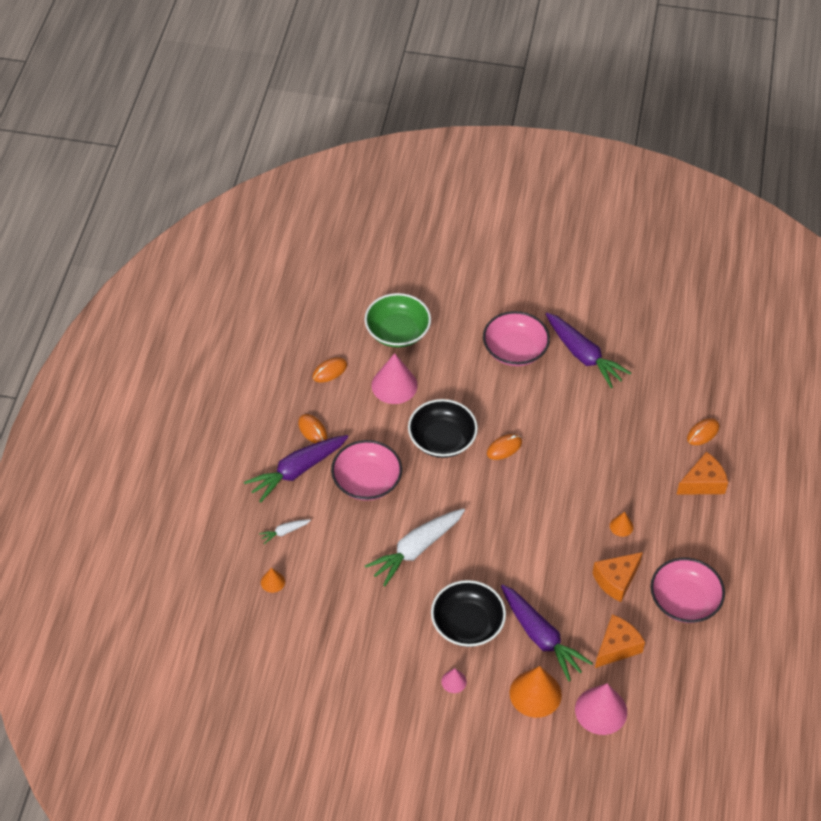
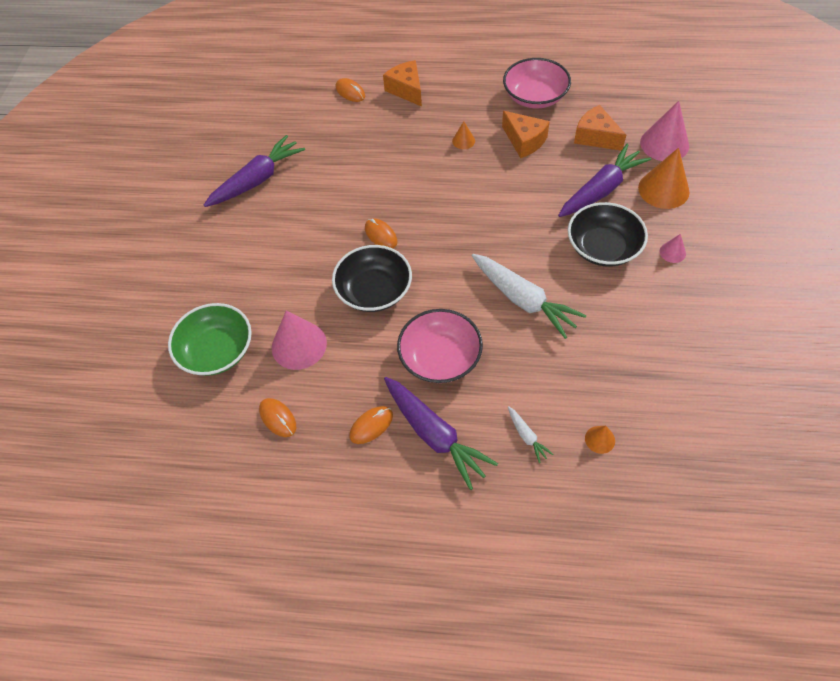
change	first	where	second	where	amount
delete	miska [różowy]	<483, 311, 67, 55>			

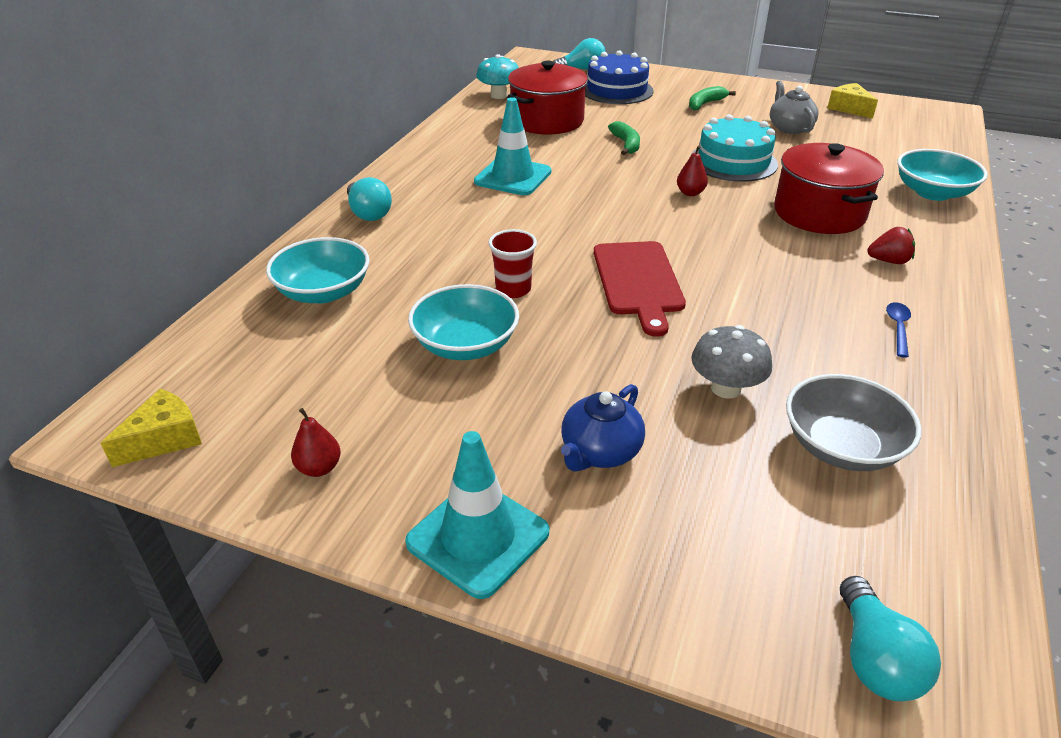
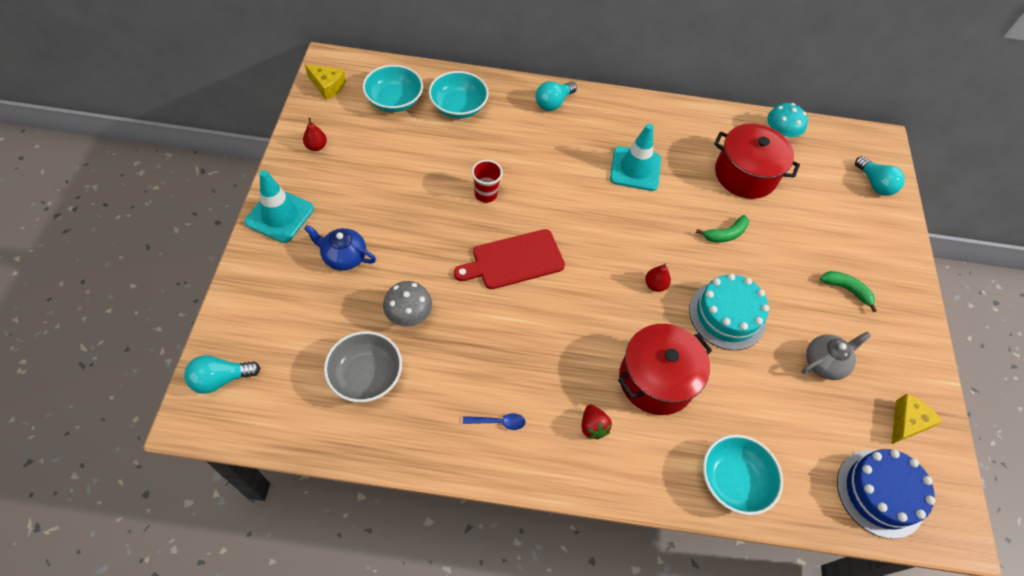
change	first	where	second	where	amount
move	miska [turkusowy]	<408, 284, 111, 76>		<363, 65, 60, 47>	
move	tort [niebieski]	<585, 50, 69, 54>		<837, 449, 98, 90>	

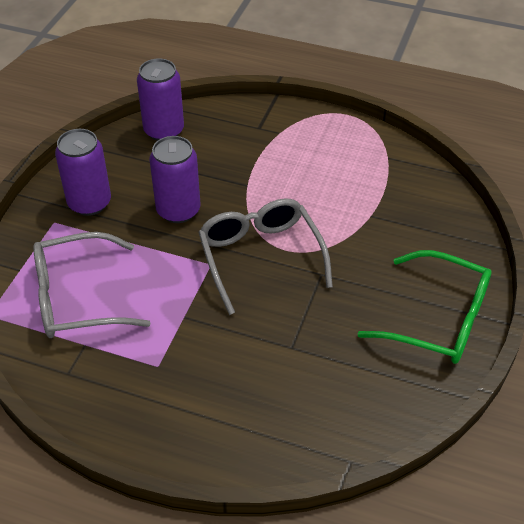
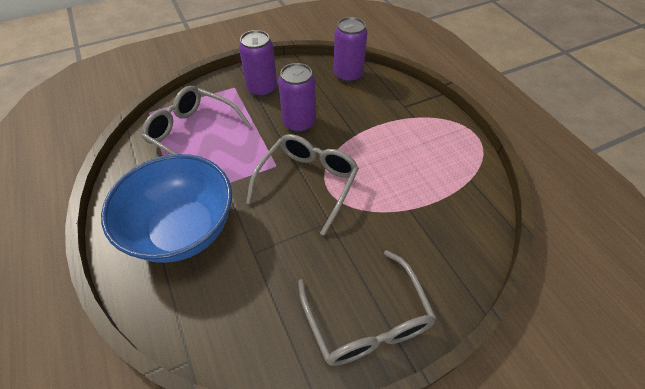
change	first	where	second	where	amount
insert			miska [niebieski]	<101, 154, 131, 109>	
recolor	okulary [zielony]	<357, 250, 135, 114>	okulary [szary]	<298, 250, 138, 116>	

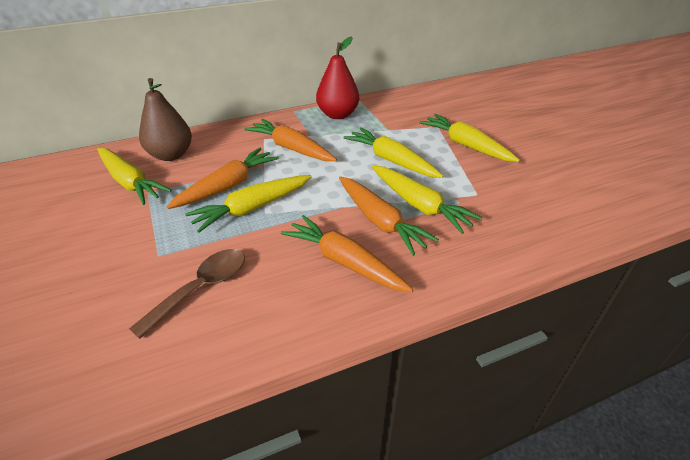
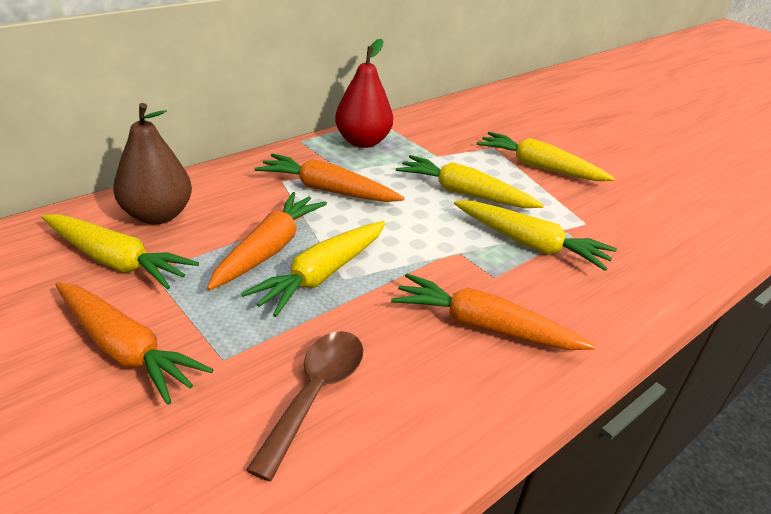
change	first	where	second	where	amount
move	marchewka [pomarańczowy]	<339, 176, 100, 80>		<56, 282, 158, 123>	

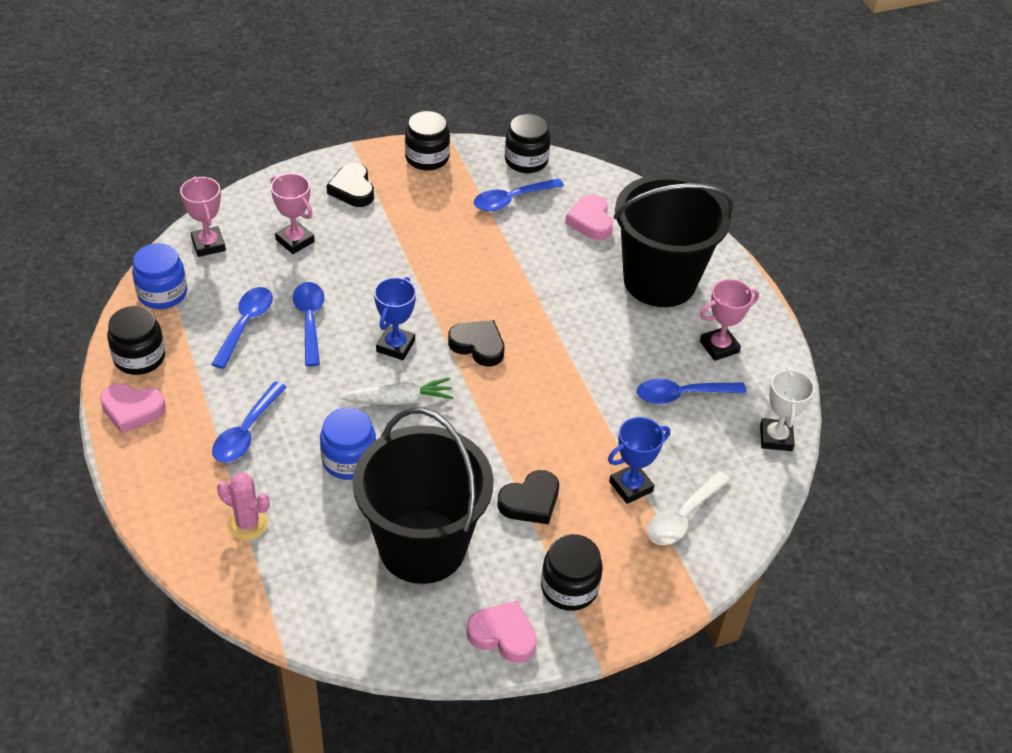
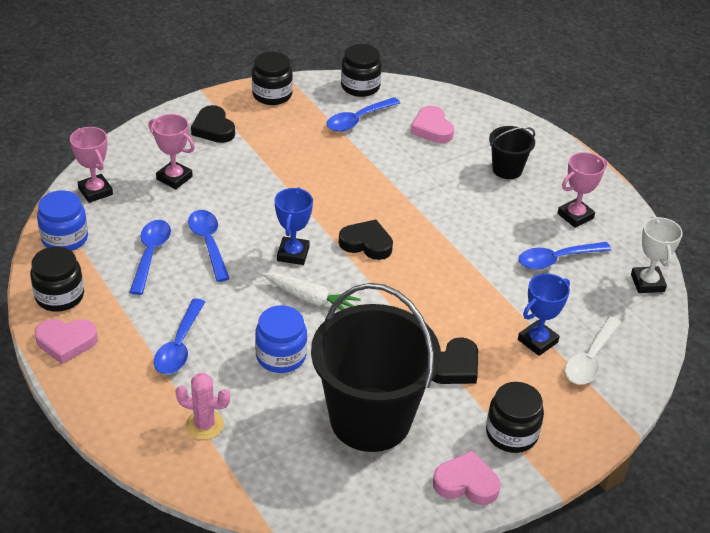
change	first	where	second	where	amount
rotate	marchewka [biały]	<339, 377, 115, 28>		<262, 273, 99, 37>	45 degrees clockwise
resize	wiadro [czarny]	<613, 174, 121, 133>		<489, 126, 46, 53>	x0.46

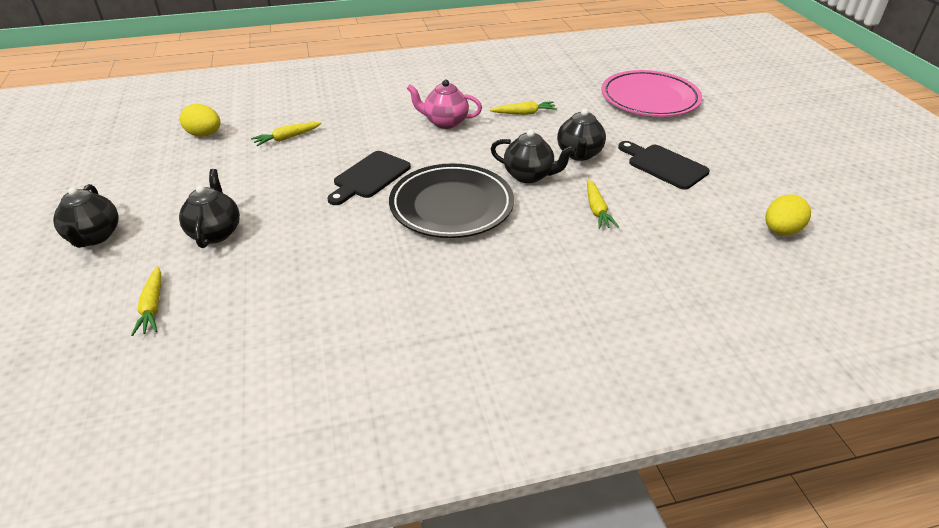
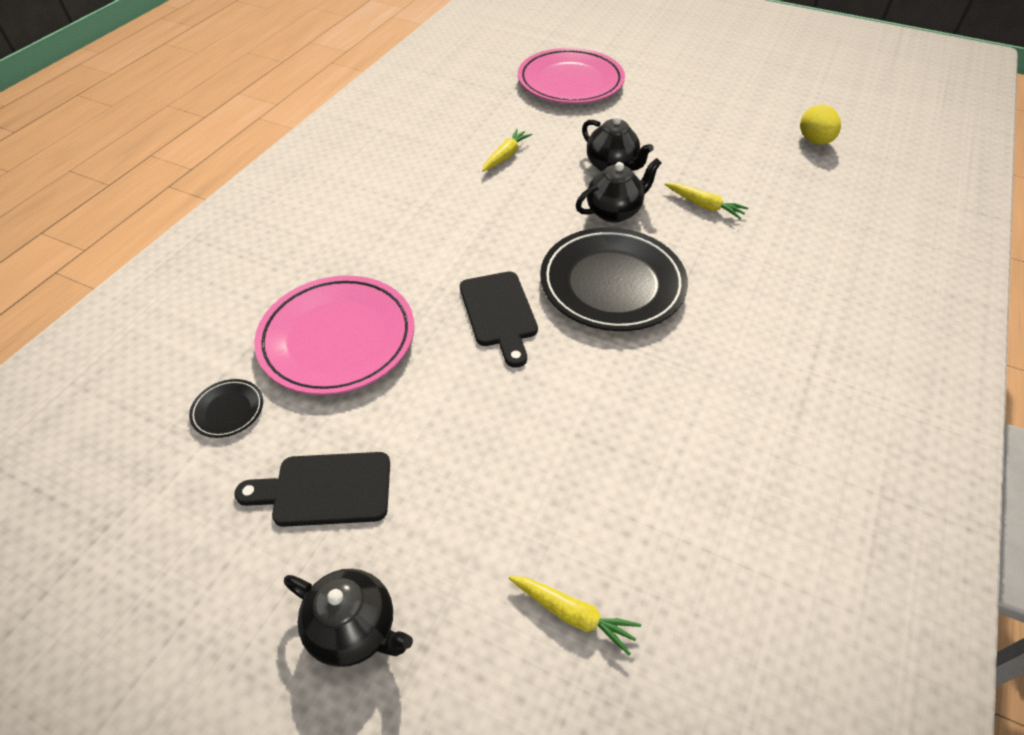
change	first	where	second	where	amount
delete	imbryk [czarny]	<179, 169, 61, 79>			
delete	imbryk [różowy]	<407, 79, 75, 50>			
move	deska do krojenia [czarny]	<618, 141, 92, 49>		<235, 452, 155, 75>	
replace	jajko [żółty]	<180, 104, 41, 33>	talerz [czarny]	<189, 379, 74, 59>	
replace	marchewka [żółty]	<251, 122, 71, 24>	talerz [różowy]	<254, 276, 160, 119>	

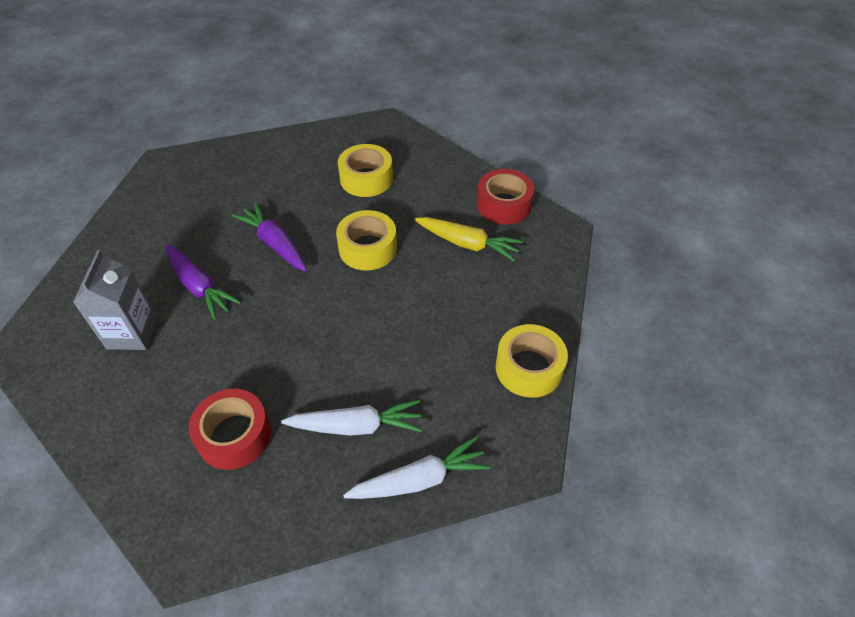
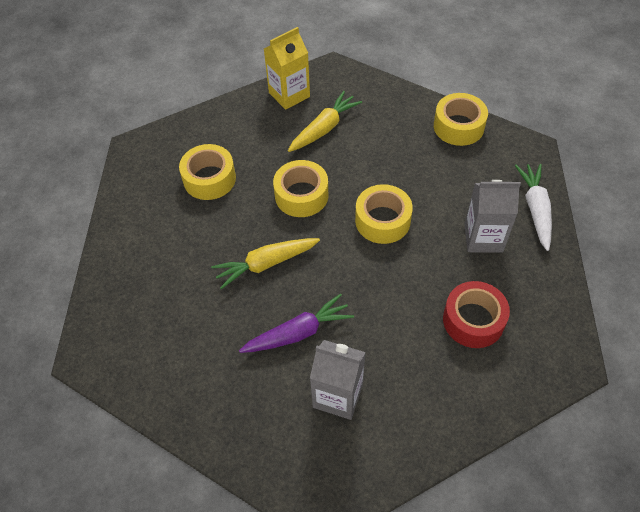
change	first	where	second	where	amount
insert			taśma klejąca [żółty]	<355, 184, 58, 60>	
replace	marchewka [biały]	<281, 400, 141, 36>	karton mleka [szary]	<464, 180, 57, 73>	
replace	taśma klejąca [czerwony]	<477, 169, 57, 55>	karton mleka [żółty]	<264, 27, 46, 83>	
recolor	marchewka [fioletowy]	<232, 203, 75, 68>	marchewka [żółty]	<211, 238, 109, 51>	

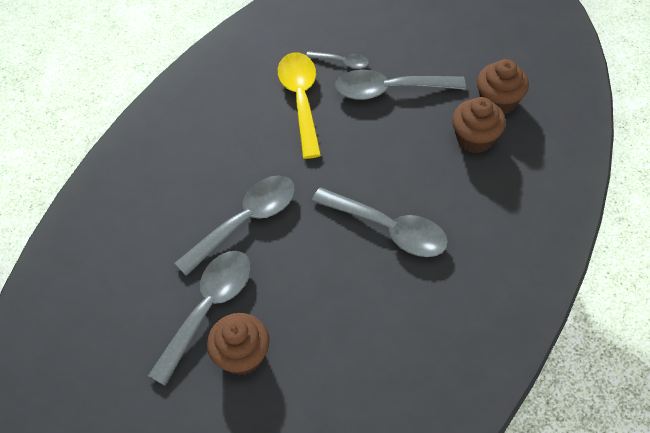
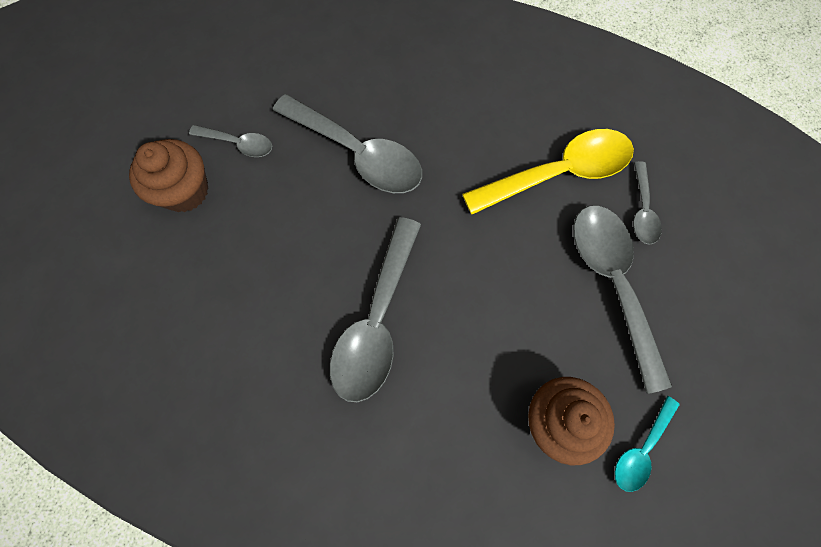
change	first	where	second	where	amount
replace	muffinka [brązowy]	<477, 59, 52, 56>	łyżka [turkusowy]	<615, 396, 65, 96>	
resize	łyżka [szary]	<148, 251, 103, 135>		<189, 125, 83, 32>	x0.51

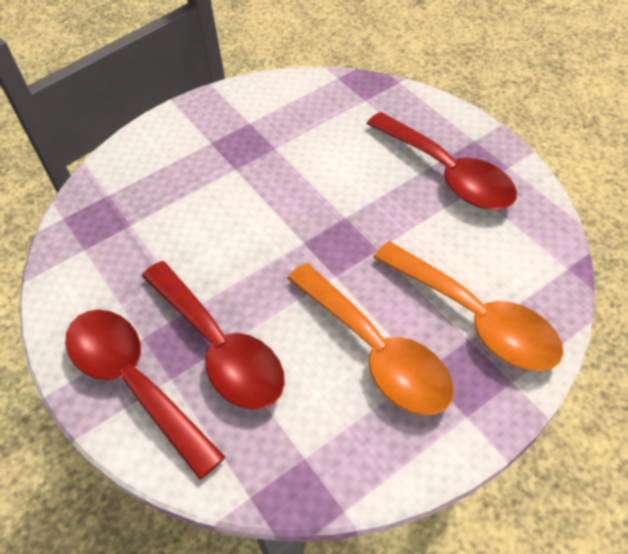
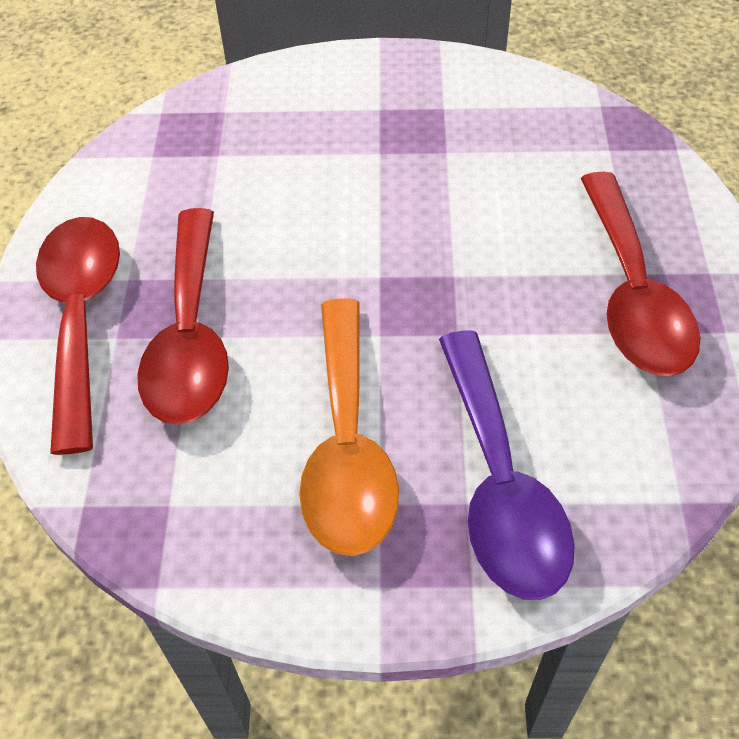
change	first	where	second	where	amount
recolor	łyżka [pomarańczowy]	<373, 241, 190, 130>	łyżka [fioletowy]	<439, 330, 136, 270>	

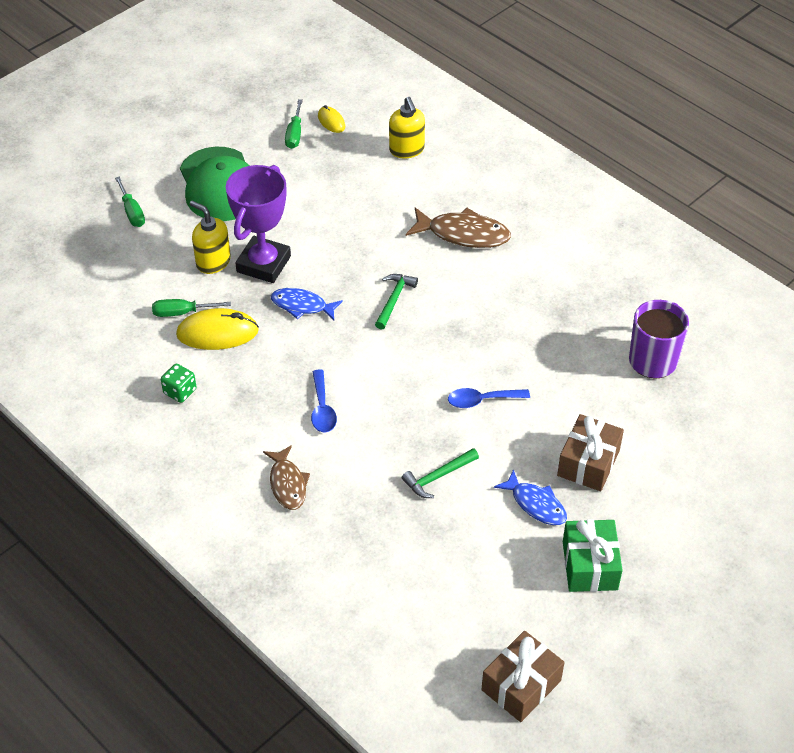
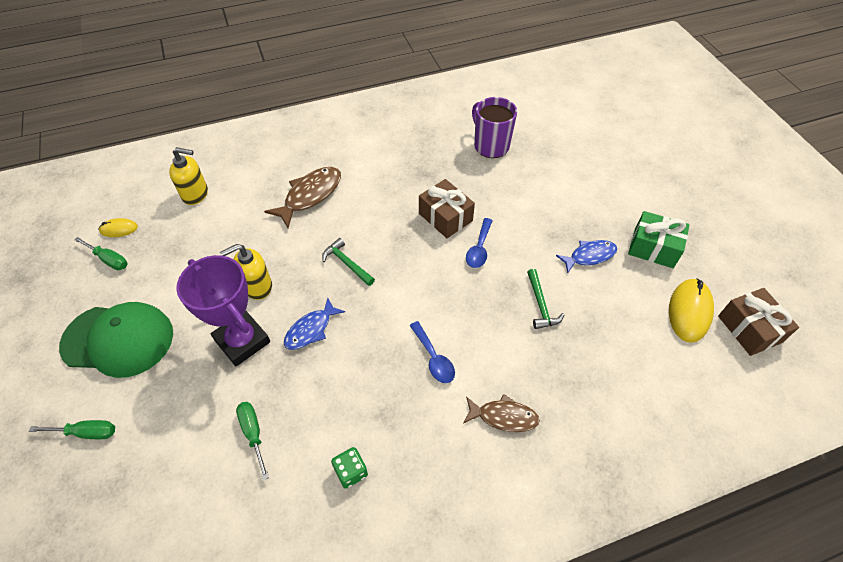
change	first	where	second	where	amount
move	myszka [żółty]	<176, 308, 83, 42>		<669, 279, 45, 64>	
move	dozownik mydła [żółty]	<190, 201, 41, 73>		<220, 244, 52, 56>	
move	prezent [brązowy]	<557, 414, 67, 77>		<419, 179, 56, 59>	
rotate	śrubokręt [zielony]	<152, 299, 79, 18>		<236, 402, 33, 78>	135 degrees clockwise
rotate	łyżka [niebieski]	<311, 369, 26, 64>		<409, 321, 46, 62>	45 degrees clockwise

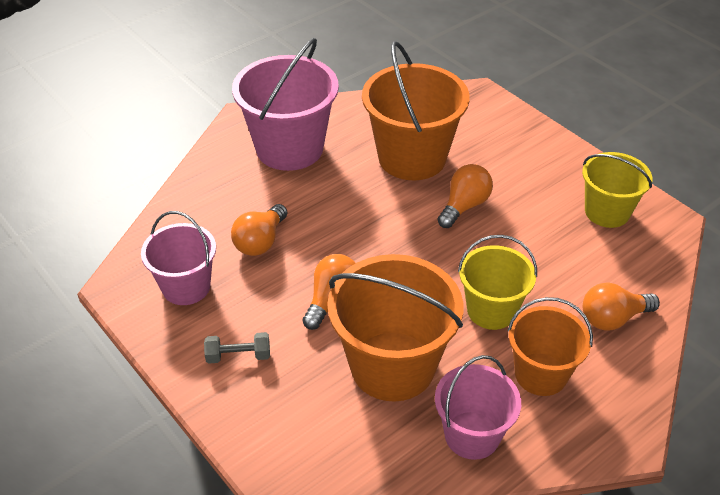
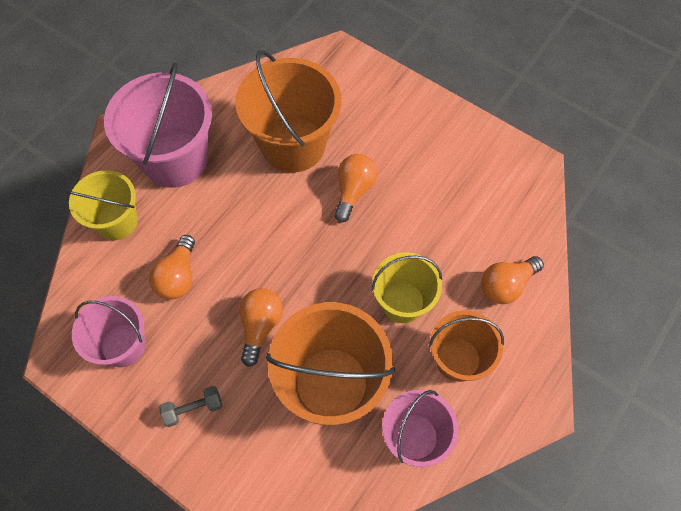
change	first	where	second	where	amount
move	wiadro [żółty]	<582, 152, 70, 76>		<66, 170, 72, 70>	

